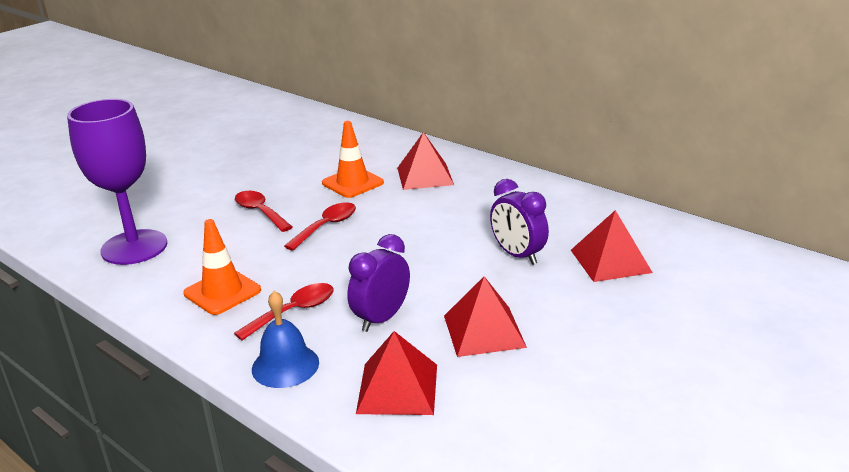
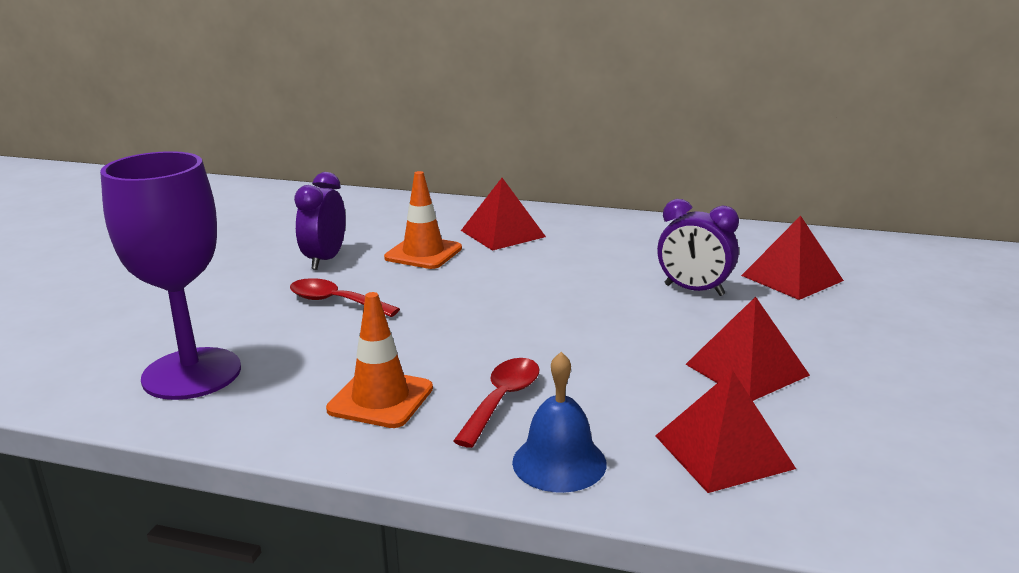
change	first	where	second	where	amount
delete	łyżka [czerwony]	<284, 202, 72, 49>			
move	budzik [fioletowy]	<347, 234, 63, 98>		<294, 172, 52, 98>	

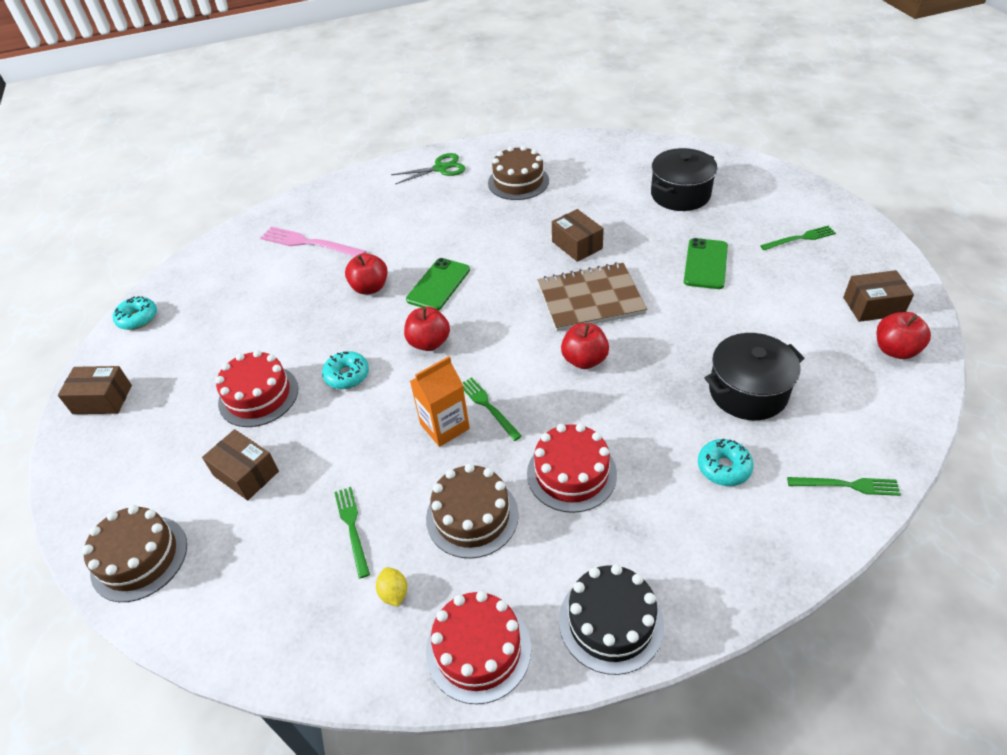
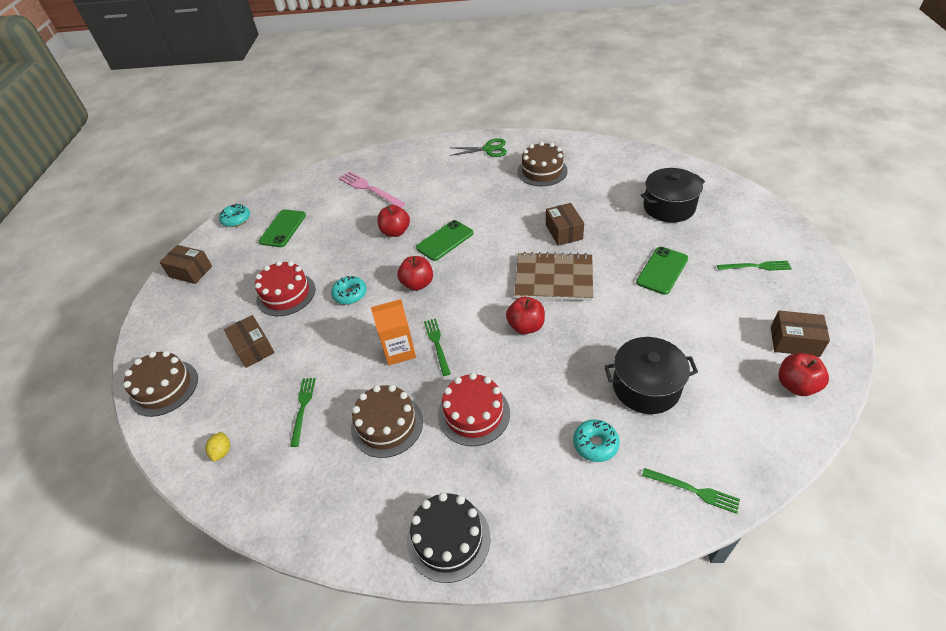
change	first	where	second	where	amount
delete	tort [czerwony]	<426, 591, 105, 113>			
insert			telefon [zielony]	<259, 209, 47, 38>	
move	cytryna [żółty]	<376, 567, 31, 40>		<205, 432, 25, 30>	

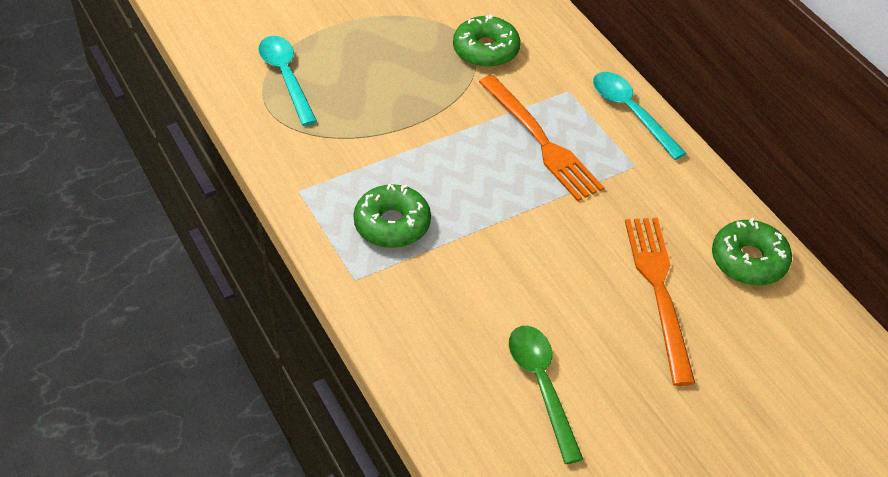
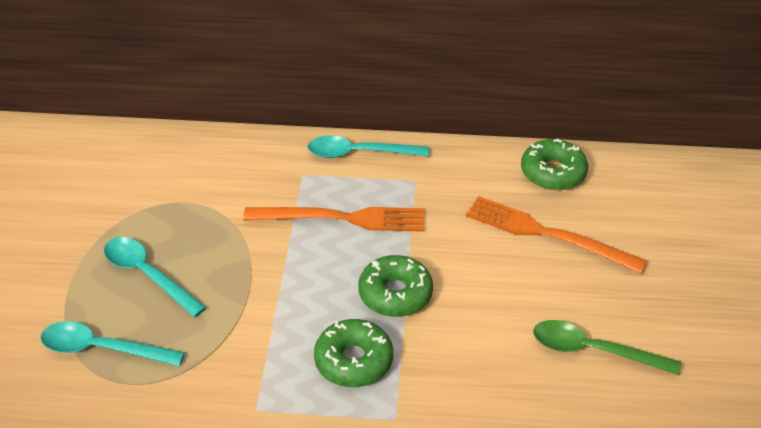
change	first	where	second	where	amount
insert			łyżka [turkusowy]	<104, 237, 103, 80>	
move	donut [zielony]	<453, 14, 67, 54>		<358, 255, 75, 62>	

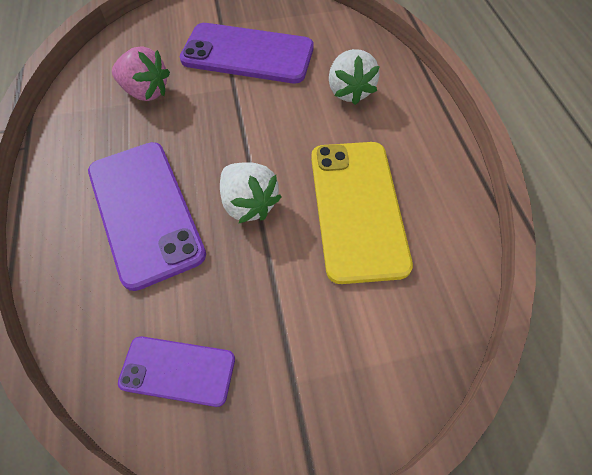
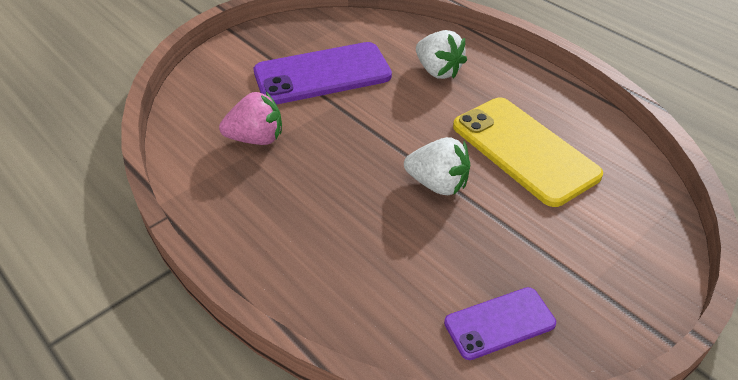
change	first	where	second	where	amount
delete	telefon [fioletowy]	<88, 142, 118, 149>			

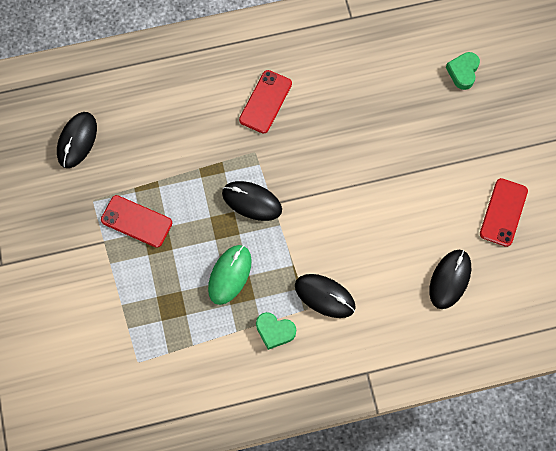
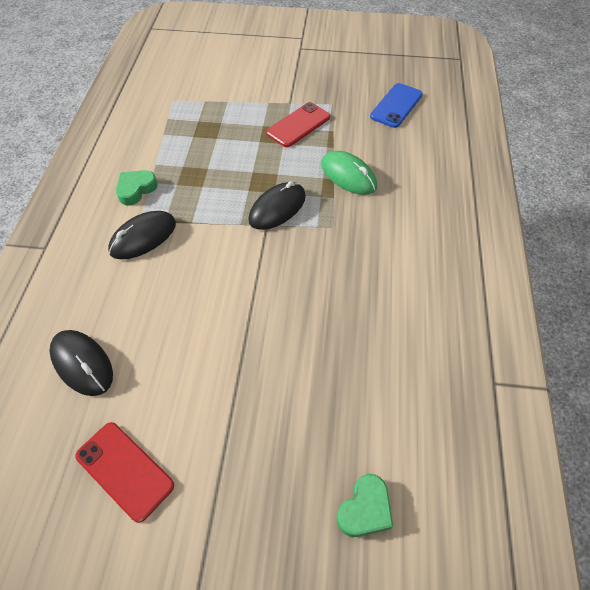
change	first	where	second	where	amount
delete	telefon [czerwony]	<239, 70, 53, 64>			
move	myszka [zielony]	<208, 245, 43, 60>		<321, 151, 56, 44>	
replace	myszka [czarny]	<57, 112, 40, 56>	telefon [niebieski]	<370, 83, 53, 45>	
rotate	serce [zielony]	<446, 52, 34, 38>		<337, 474, 56, 63>	90 degrees clockwise

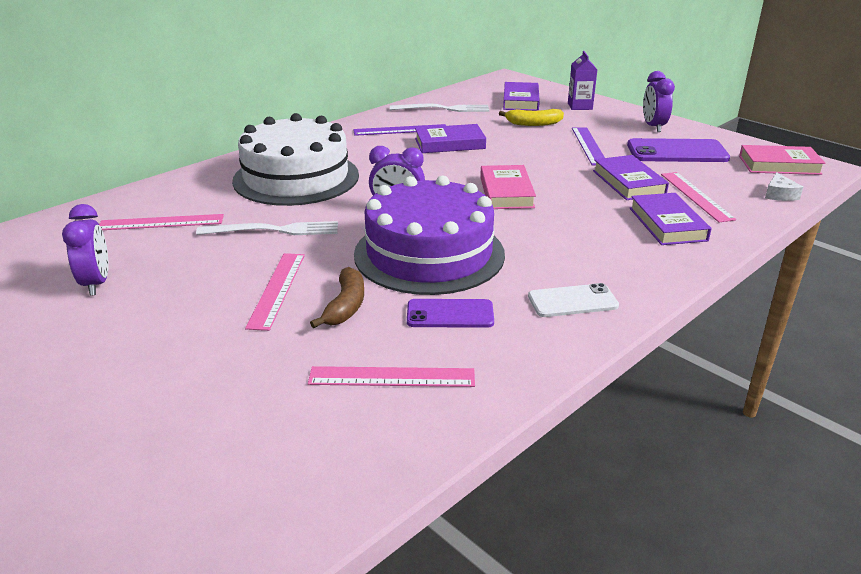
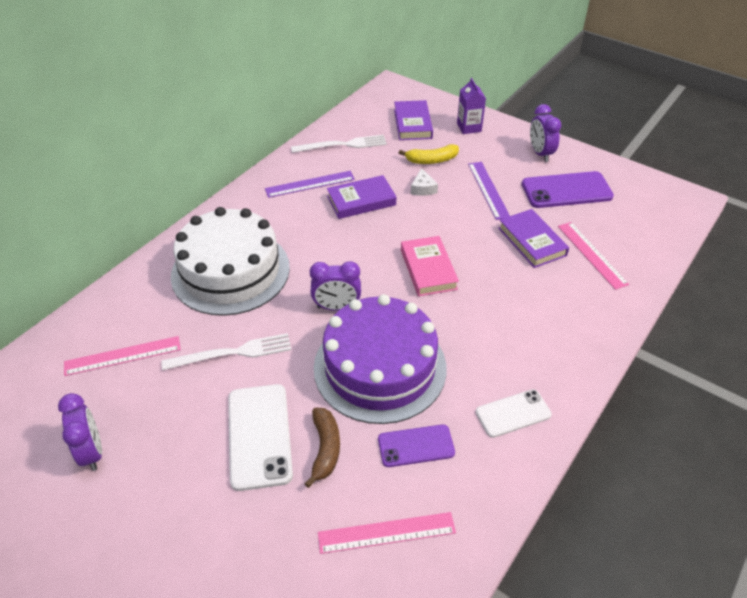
change	first	where	second	where	amount
delete	książka [fioletowy]	<630, 193, 82, 52>			
delete	książka [różowy]	<739, 145, 87, 30>			
move	ser [biały]	<765, 172, 38, 29>		<411, 168, 27, 28>	
replace	linijka [różowy]	<245, 253, 60, 78>	telefon [biały]	<228, 384, 65, 107>	

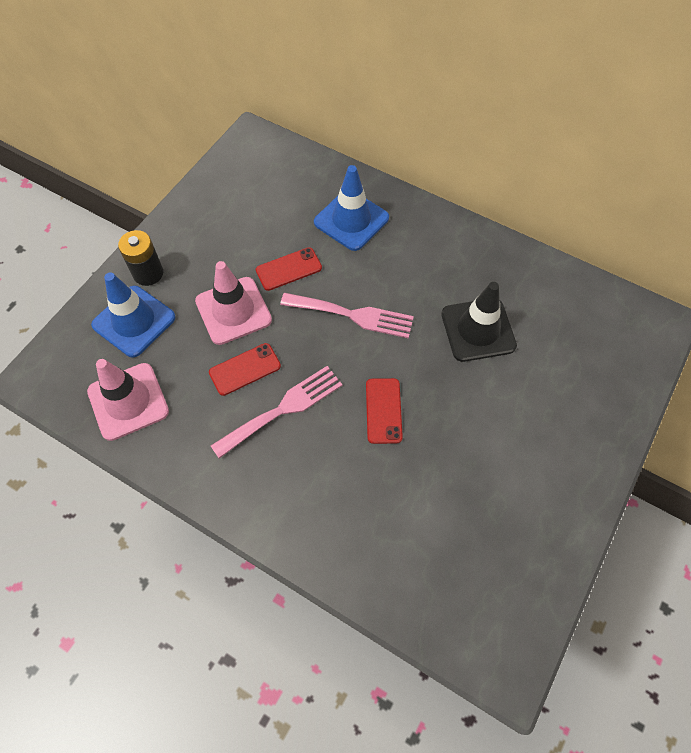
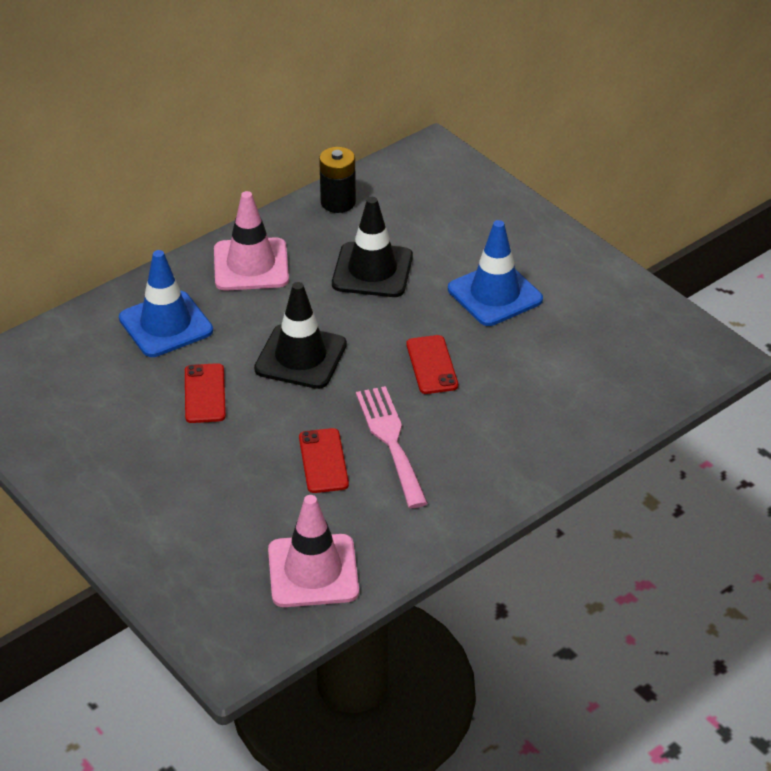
change	first	where	second	where	amount
move	pachołek [niebieski]	<91, 272, 84, 85>		<448, 220, 95, 106>	
move	bateria [czarny]	<118, 230, 45, 56>		<319, 147, 37, 66>	
move	pachołek [różowy]	<195, 261, 77, 84>		<214, 191, 75, 100>	
replace	widelec [różowy]	<280, 293, 134, 45>	pachołek [czarny]	<254, 282, 93, 107>	
rotate	telefon [czerwony]	<366, 378, 37, 66>		<406, 335, 52, 59>	60 degrees clockwise

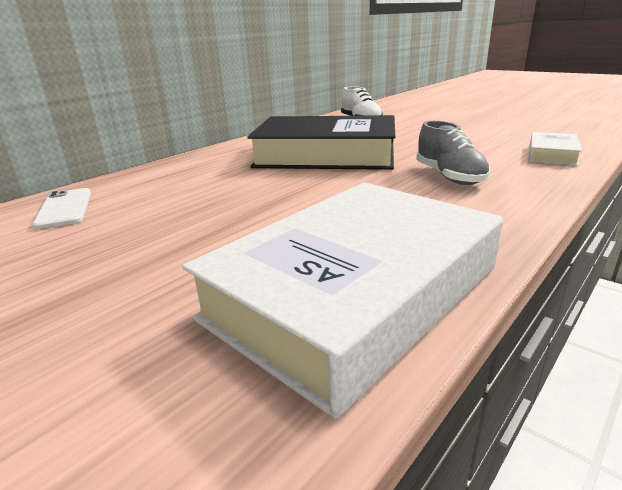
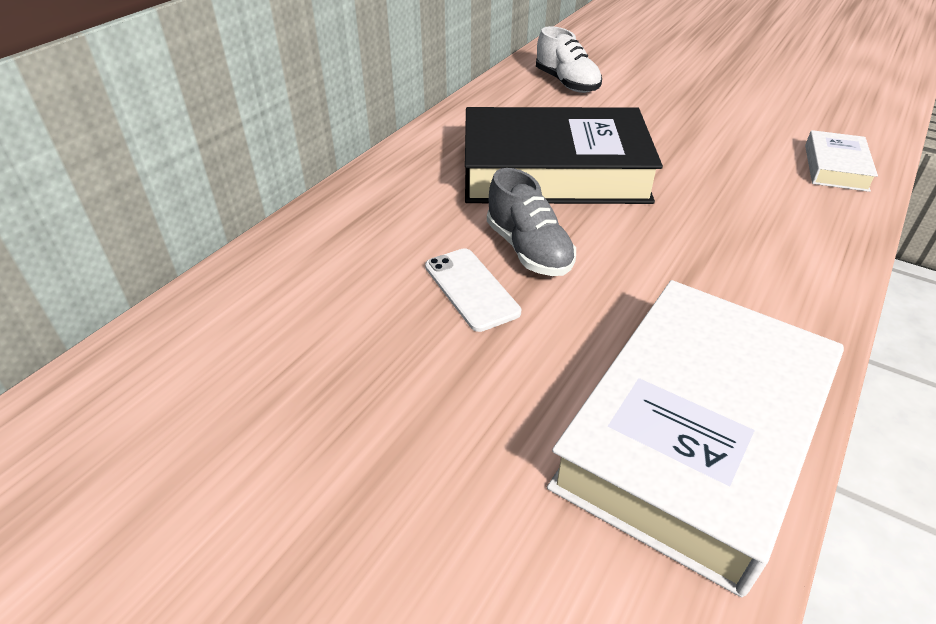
change	first	where	second	where	amount
move	telefon [biały]	<33, 188, 58, 41>		<425, 248, 96, 84>	
move	but [szary]	<416, 121, 74, 64>		<487, 168, 89, 108>	

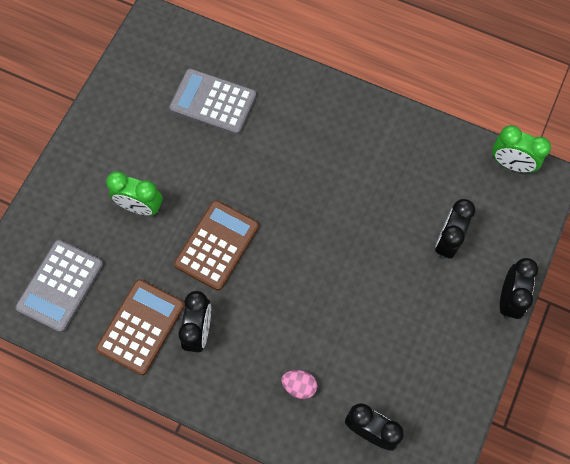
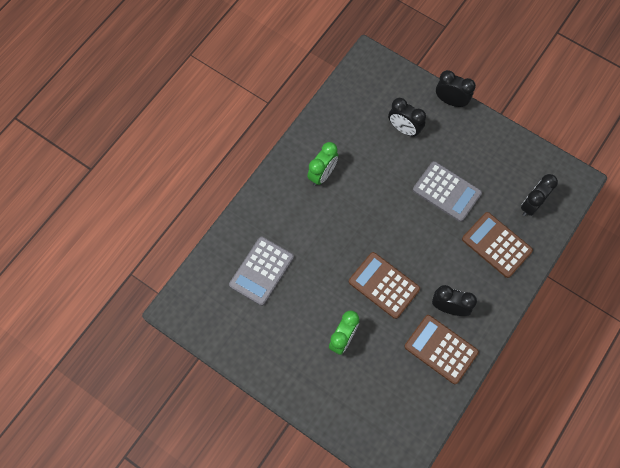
change	first	where	second	where	amount
move	kalkulator [szary]	<15, 240, 88, 93>		<413, 161, 69, 61>	
move	budzik [zielony]	<492, 125, 59, 48>		<307, 142, 31, 44>	
replace	jajko [różowy]	<281, 370, 36, 29>	kalkulator [brązowy]	<462, 212, 71, 66>	

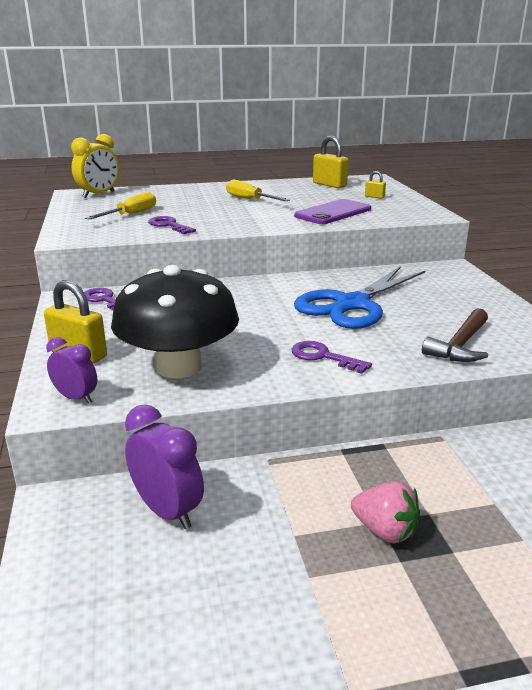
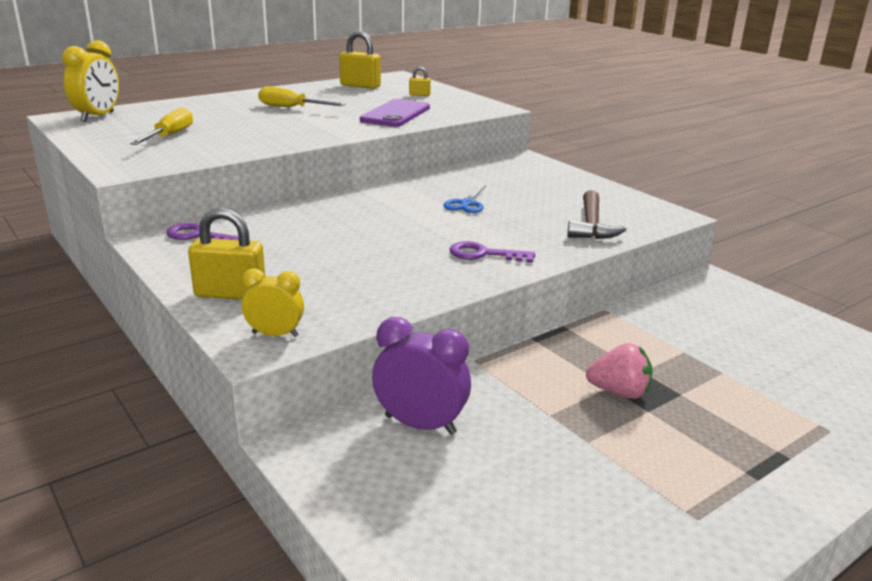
change	first	where	second	where	amount
delete	grzyb [czarny]	<111, 265, 128, 114>			
delete	klucz [fioletowy]	<148, 216, 48, 18>			
recolor	budzik [fioletowy]	<46, 337, 51, 67>	budzik [żółty]	<242, 268, 62, 69>	
resize	nożyczki [niebieski]	<294, 266, 131, 63>		<444, 186, 42, 27>	x0.43

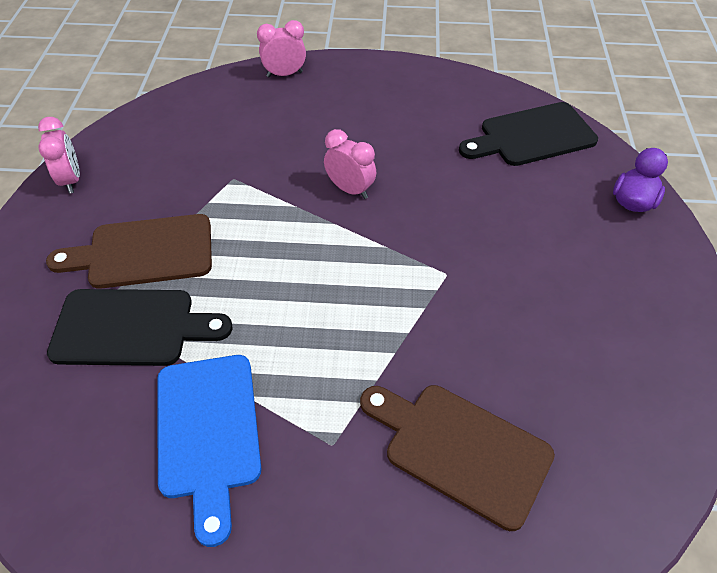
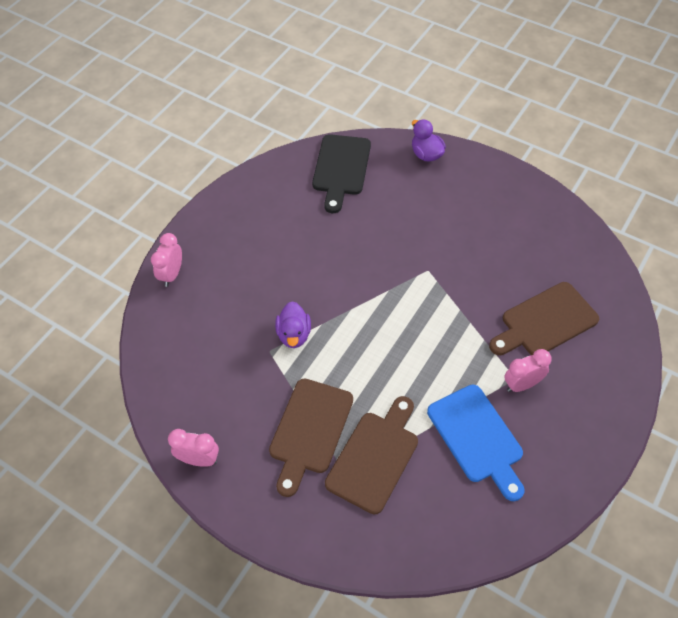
change	first	where	second	where	amount
insert			kaczka [fioletowy]	<275, 301, 36, 47>	
move	budzik [różowy]	<324, 129, 52, 70>		<504, 349, 48, 43>	
recolor	deska do krojenia [czarny]	<47, 289, 185, 77>	deska do krojenia [brązowy]	<325, 396, 93, 118>	
rotate	deska do krojenia [niebieski]	<157, 355, 104, 192>		<427, 384, 97, 117>	45 degrees clockwise

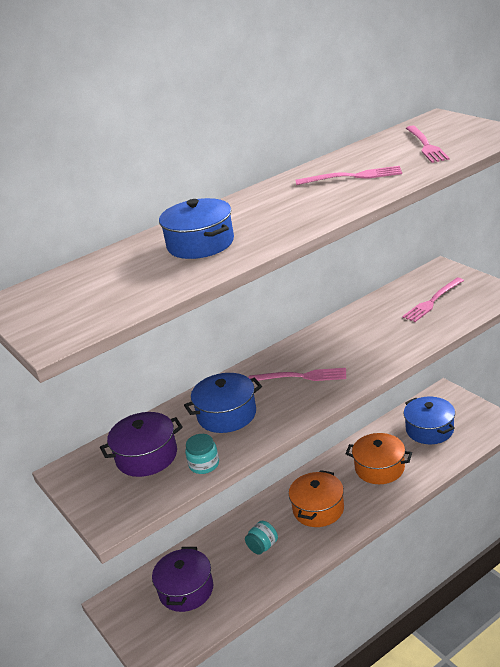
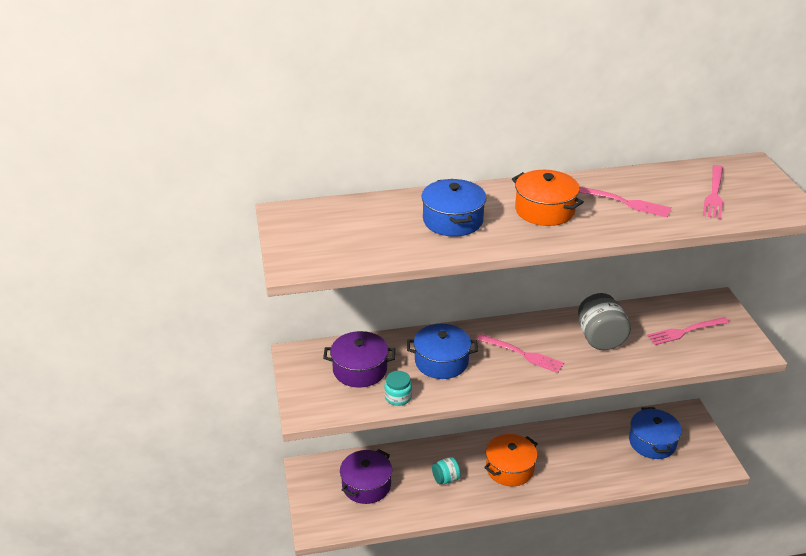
change	first	where	second	where	amount
insert			słoik [szary]	<578, 293, 53, 57>	
move	garnek [pomarańczowy]	<346, 433, 66, 51>		<512, 170, 72, 56>	

